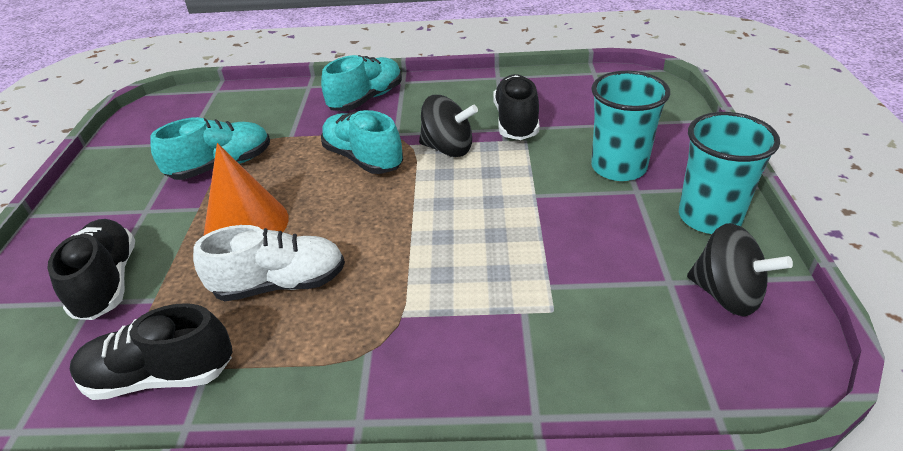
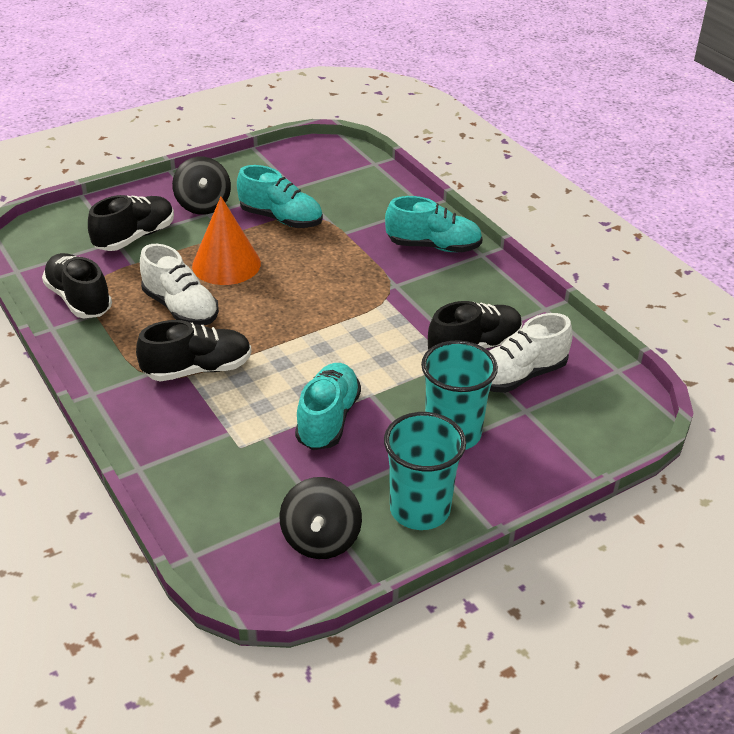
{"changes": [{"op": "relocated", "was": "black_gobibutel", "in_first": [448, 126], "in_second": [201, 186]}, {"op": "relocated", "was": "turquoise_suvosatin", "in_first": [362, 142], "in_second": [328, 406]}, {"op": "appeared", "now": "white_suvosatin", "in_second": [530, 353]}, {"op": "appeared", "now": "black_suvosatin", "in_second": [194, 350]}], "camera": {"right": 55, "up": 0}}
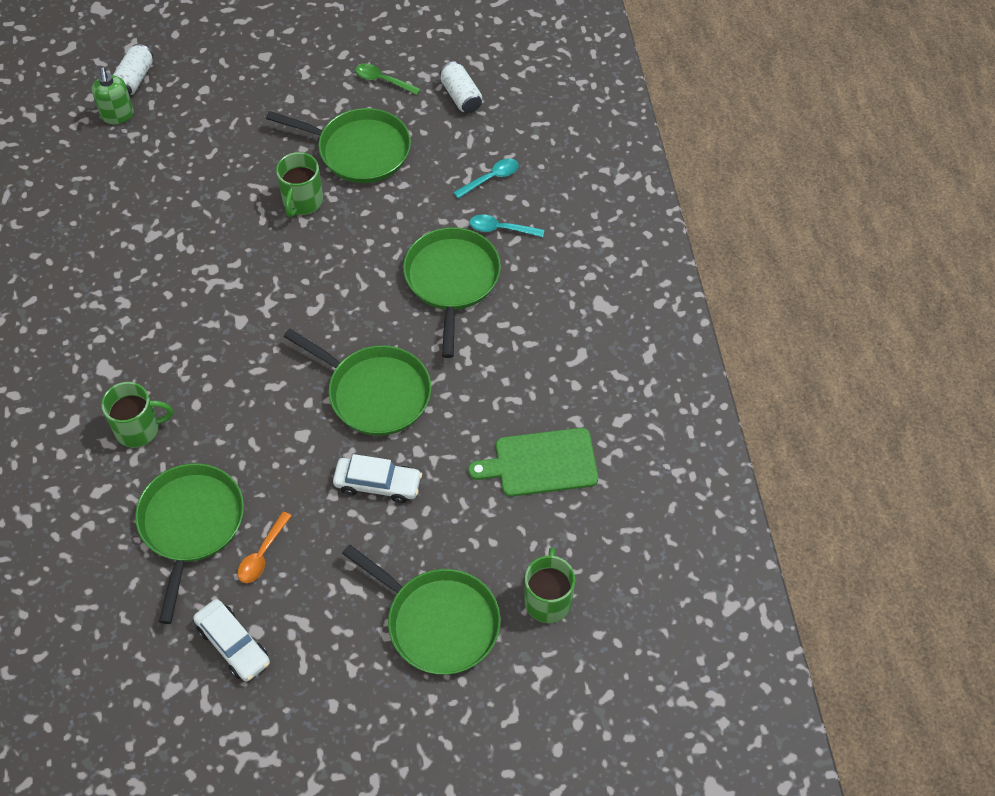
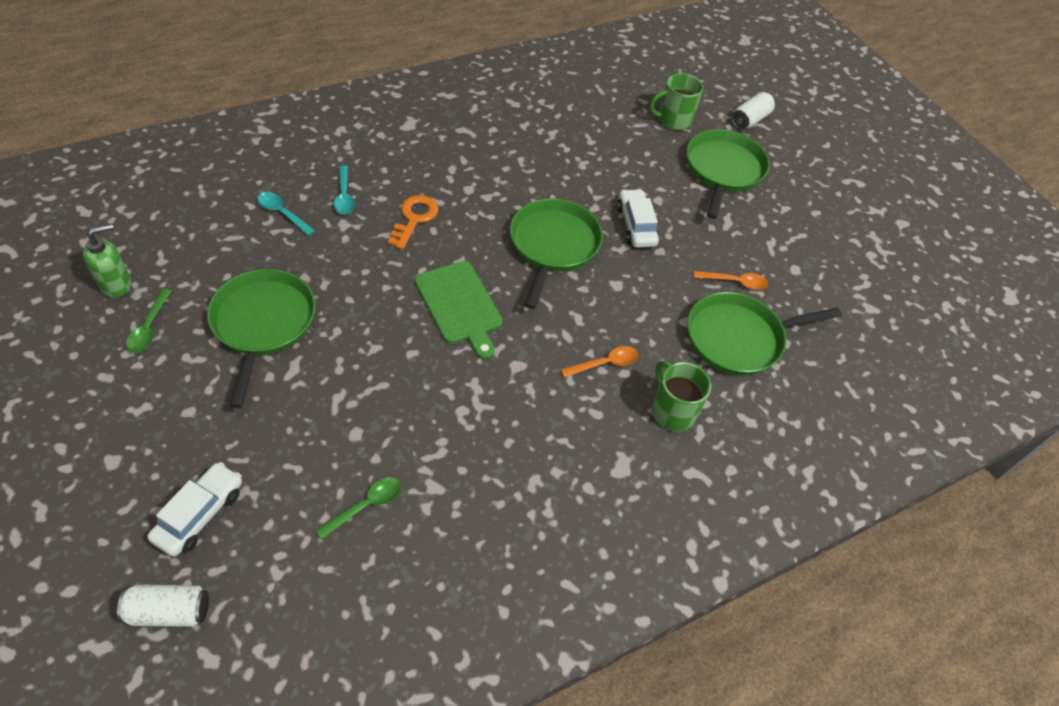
{"changes": [{"op": "relocated", "was": "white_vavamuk", "in_first": [461, 87], "in_second": [753, 111]}, {"op": "relocated", "was": "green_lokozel", "in_first": [113, 96], "in_second": [107, 261]}, {"op": "missing", "was": "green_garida", "in_first": [299, 184]}, {"op": "exchanged", "was": "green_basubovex", "now": "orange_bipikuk", "in_first": [452, 292], "in_second": [413, 222]}, {"op": "relocated", "was": "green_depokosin", "in_first": [533, 462], "in_second": [458, 310]}, {"op": "relocated", "was": "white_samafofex", "in_first": [231, 640], "in_second": [194, 509]}, {"op": "appeared", "now": "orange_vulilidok", "in_second": [600, 362]}, {"op": "appeared", "now": "green_vulilidok", "in_second": [358, 508]}], "camera": {"right": -115, "up": -5}}
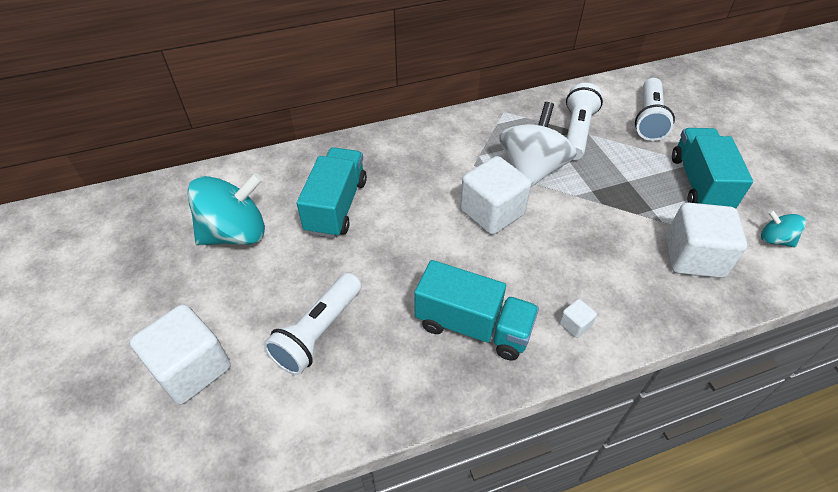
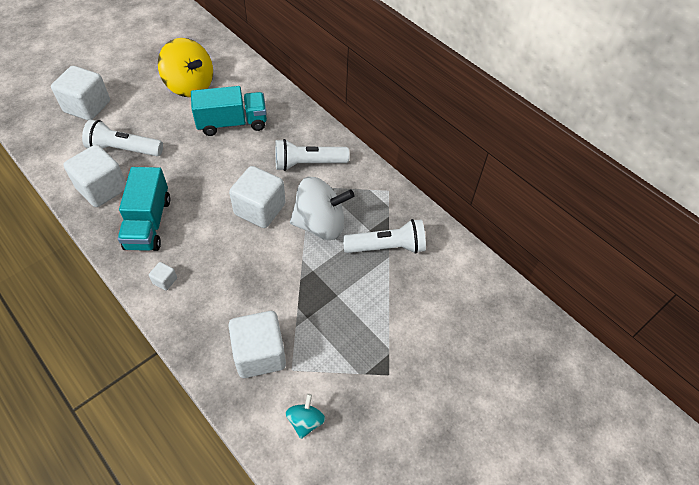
{"changes": [{"op": "relocated", "was": "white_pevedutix", "in_first": [655, 109], "in_second": [312, 155]}, {"op": "missing", "was": "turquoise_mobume", "in_first": [712, 168]}, {"op": "colour", "was": "turquoise_gobibutel", "now": "yellow_gobibutel", "in_first": [226, 209], "in_second": [185, 67]}, {"op": "appeared", "now": "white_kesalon", "in_second": [94, 176]}], "camera": {"right": 65, "up": 5}}
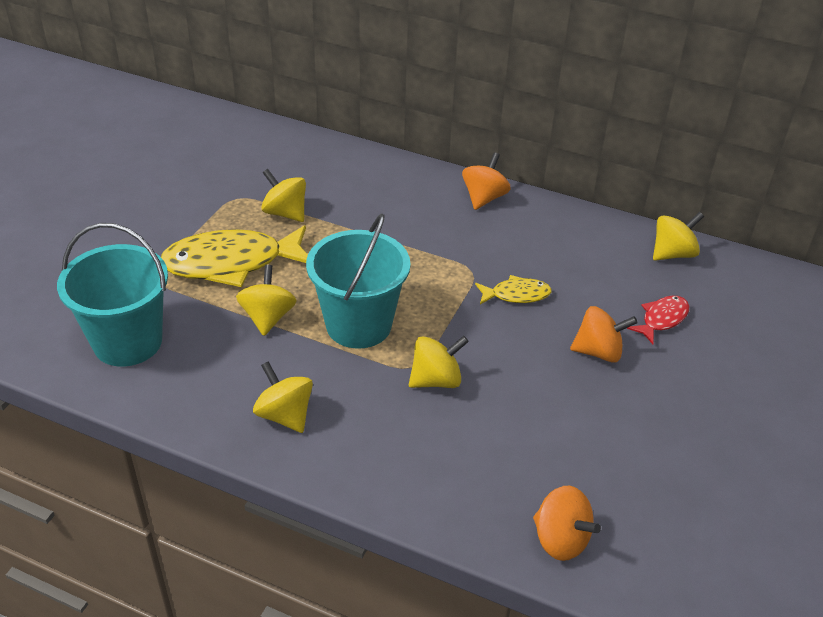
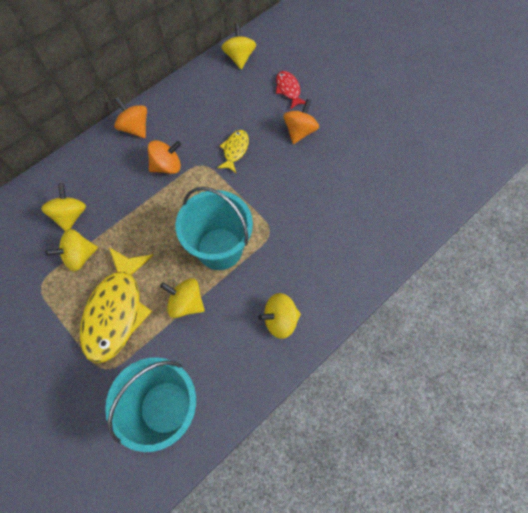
{"changes": [{"op": "relocated", "was": "yellow_gobibutel", "in_first": [439, 362], "in_second": [63, 207]}, {"op": "relocated", "was": "orange_gobibutel", "in_first": [567, 523], "in_second": [164, 157]}], "camera": {"right": -65, "up": 25}}
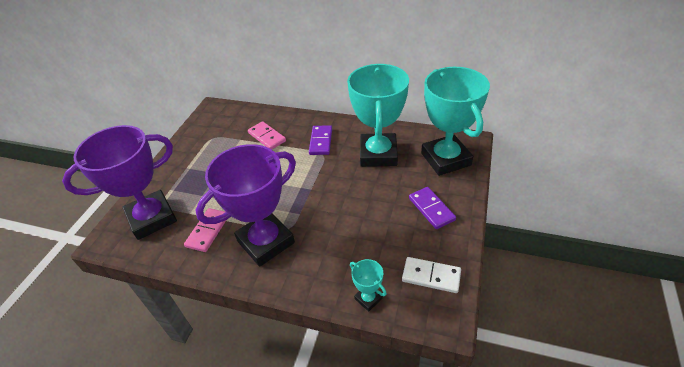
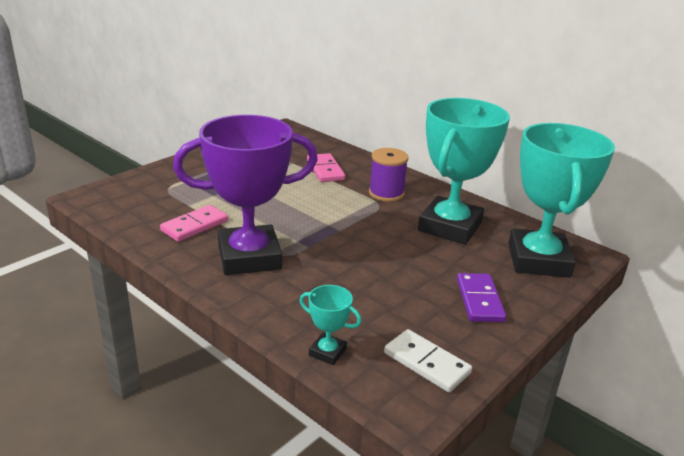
{"changes": [{"op": "missing", "was": "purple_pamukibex", "in_first": [119, 182]}, {"op": "exchanged", "was": "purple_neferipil", "now": "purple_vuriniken", "in_first": [320, 140], "in_second": [389, 175]}, {"op": "spun", "was": "turquoise_pamukibex", "in_first": [368, 285], "in_second": [331, 325], "clockwise": -45}], "camera": {"right": 20, "up": -15}}
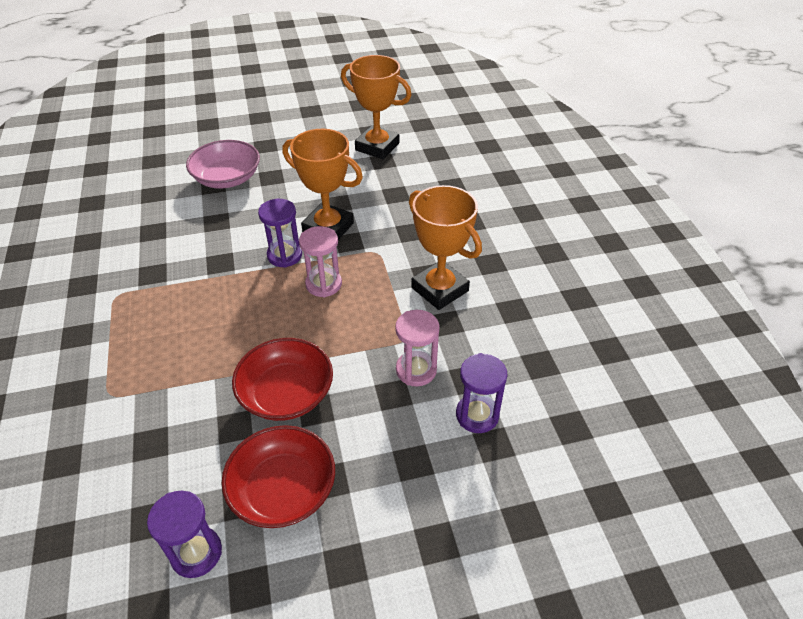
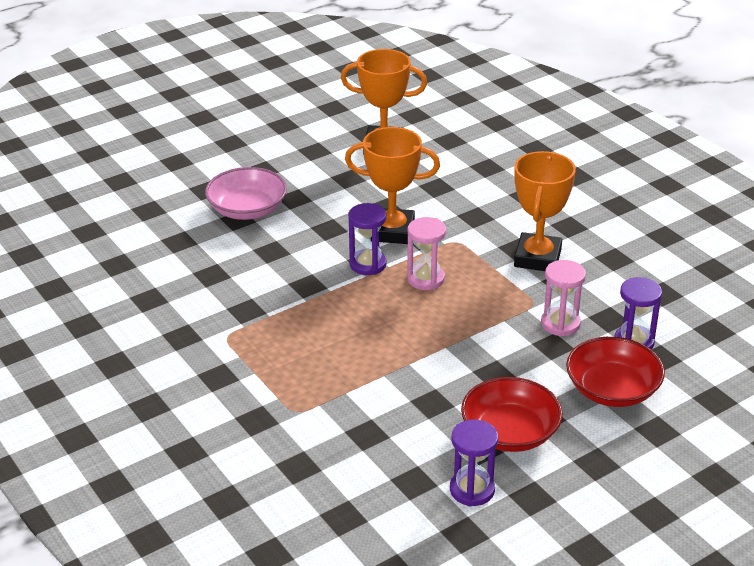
{"changes": [{"op": "spun", "was": "orange_pamukibex", "in_first": [445, 247], "in_second": [545, 211], "clockwise": 75}, {"op": "relocated", "was": "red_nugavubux", "in_first": [282, 379], "in_second": [615, 372]}], "camera": {"right": -20, "up": -10}}
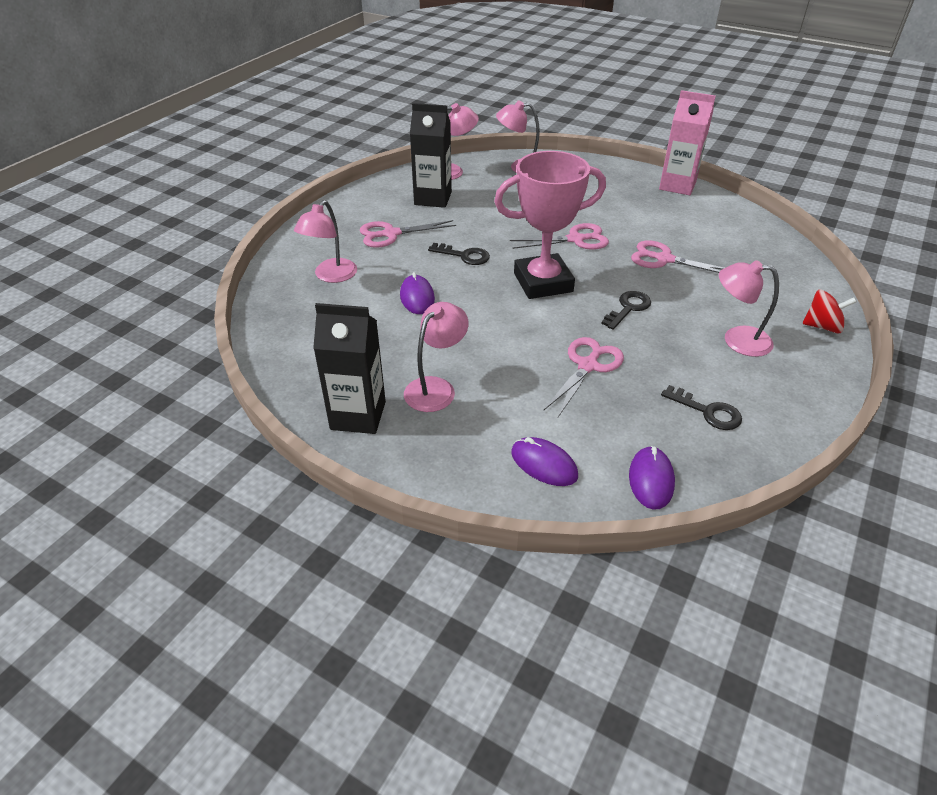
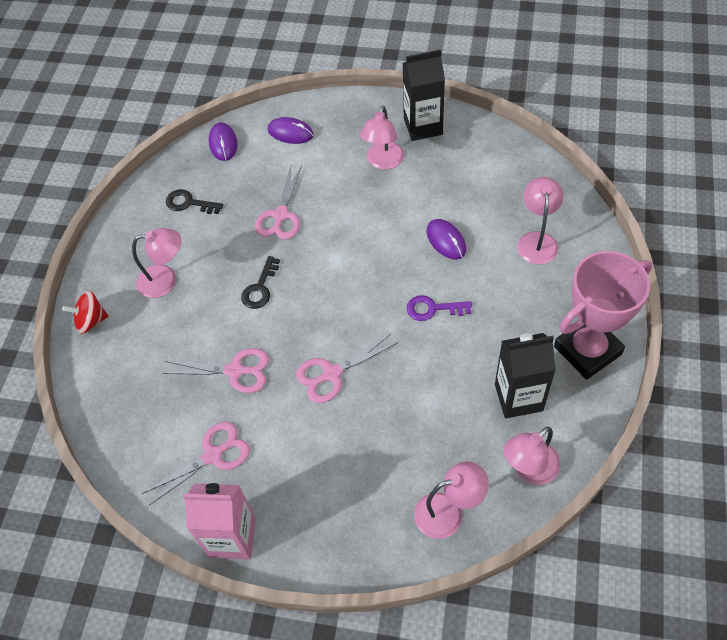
{"changes": [{"op": "relocated", "was": "pink_pamukibex", "in_first": [550, 225], "in_second": [603, 315]}, {"op": "relocated", "was": "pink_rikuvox", "in_first": [408, 234], "in_second": [196, 463]}, {"op": "colour", "was": "black_bipikuk", "now": "purple_bipikuk", "in_first": [459, 254], "in_second": [439, 308]}], "camera": {"right": 165, "up": 15}}
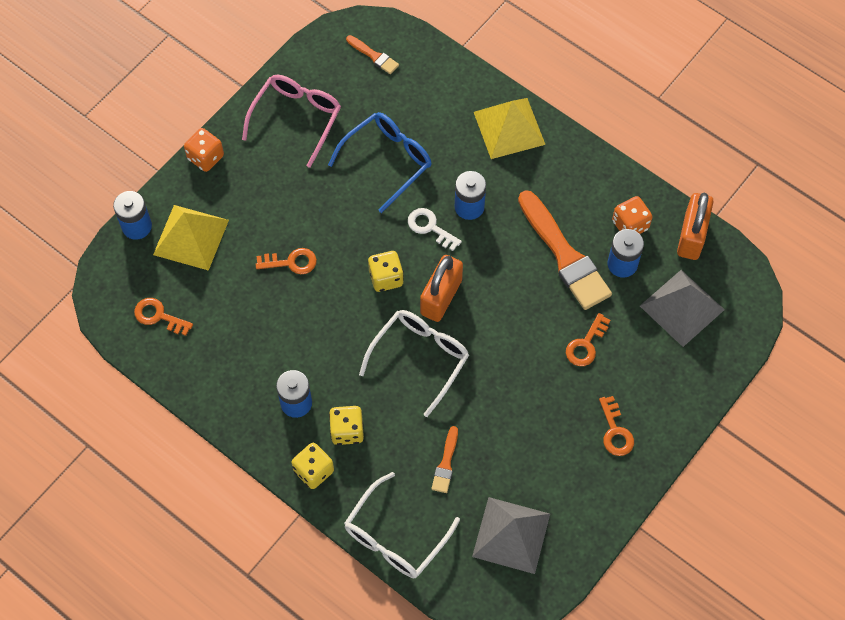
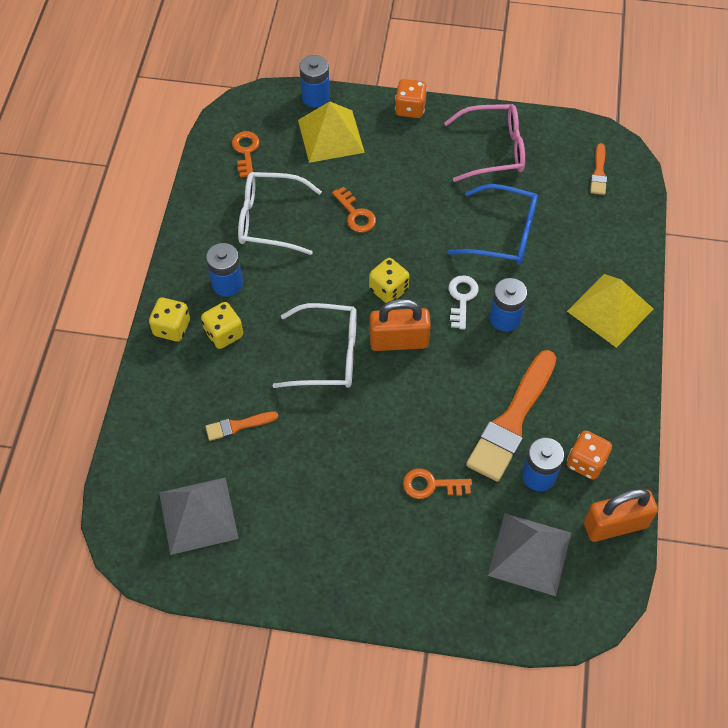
{"changes": [{"op": "missing", "was": "orange_bipikuk", "in_first": [616, 426]}, {"op": "relocated", "was": "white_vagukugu", "in_first": [402, 525], "in_second": [280, 213]}], "camera": {"right": 60, "up": -5}}
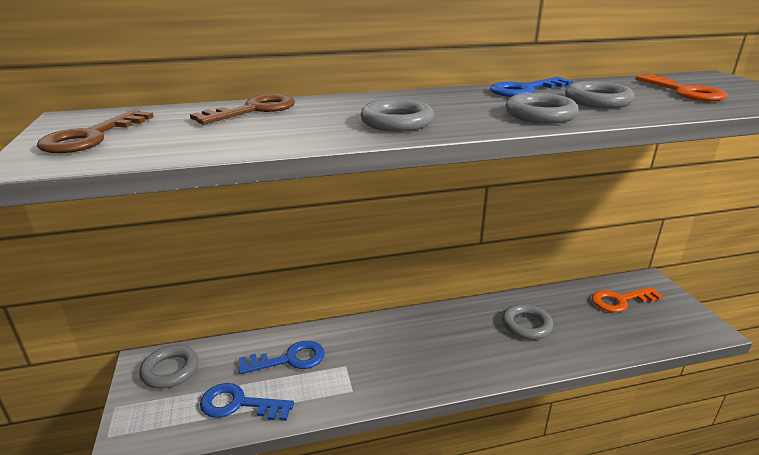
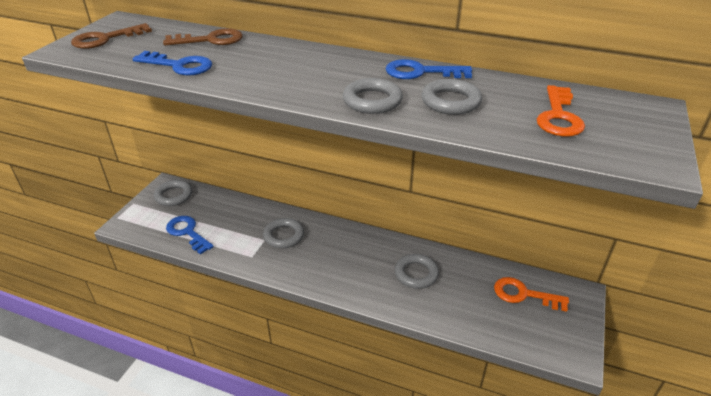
{"changes": [{"op": "relocated", "was": "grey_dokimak", "in_first": [397, 115], "in_second": [283, 233]}, {"op": "relocated", "was": "blue_bipikuk", "in_first": [281, 357], "in_second": [172, 63]}], "camera": {"right": 35, "up": 10}}
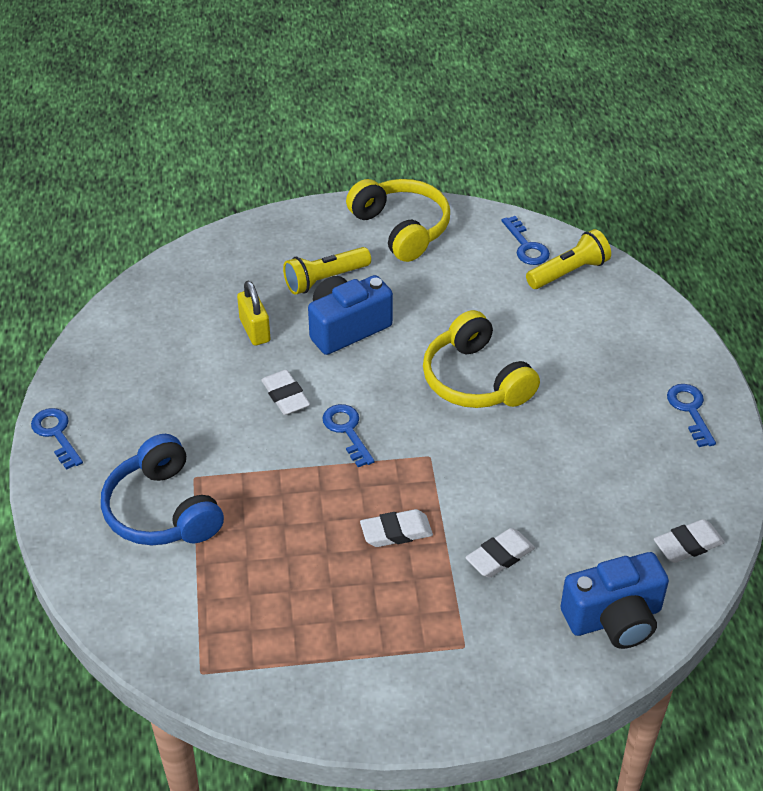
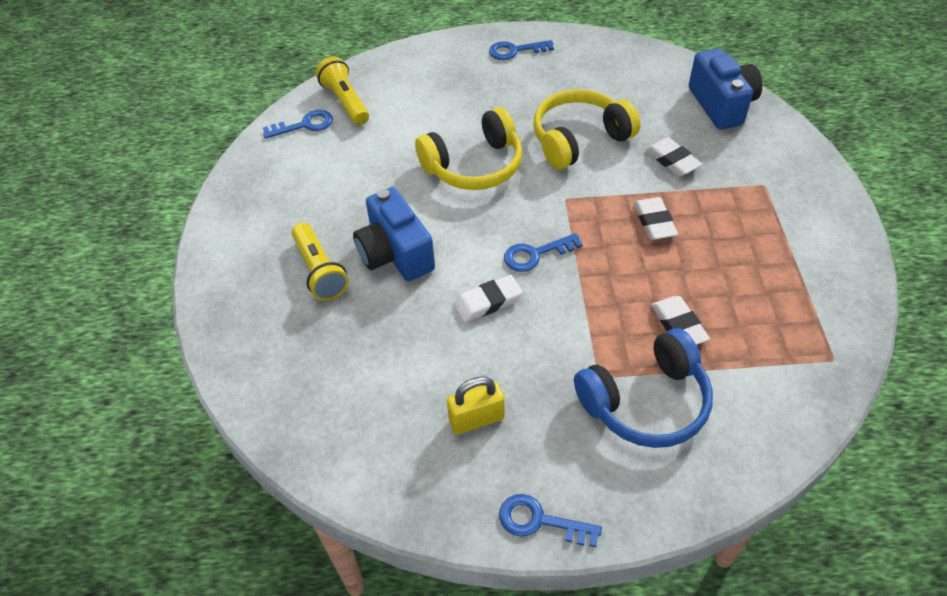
{"changes": [{"op": "relocated", "was": "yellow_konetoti", "in_first": [398, 220], "in_second": [587, 129]}, {"op": "relocated", "was": "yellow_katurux", "in_first": [253, 313], "in_second": [476, 405]}, {"op": "spun", "was": "blue_bipikuk", "in_first": [57, 439], "in_second": [550, 520], "clockwise": 45}, {"op": "relocated", "was": "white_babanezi", "in_first": [689, 541], "in_second": [680, 320]}], "camera": {"right": -85, "up": 5}}
